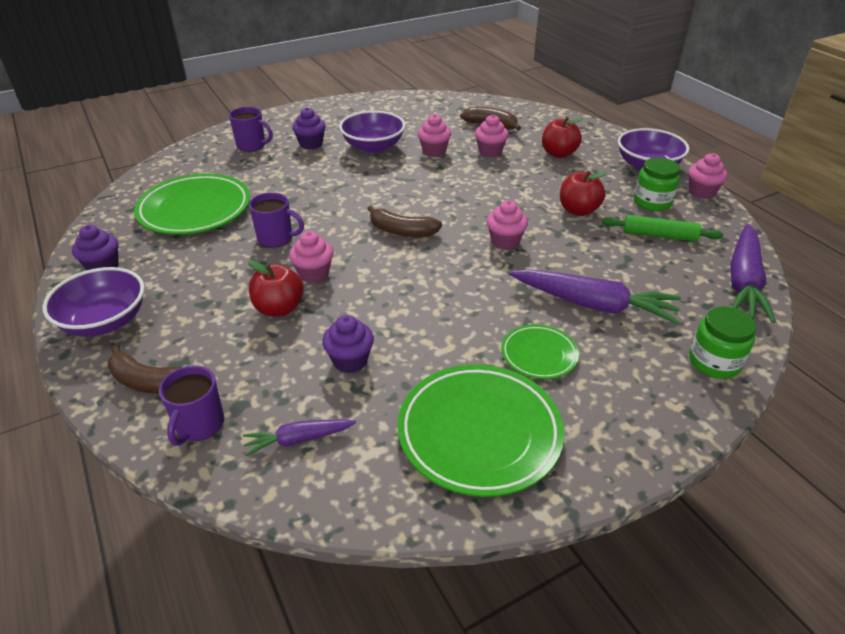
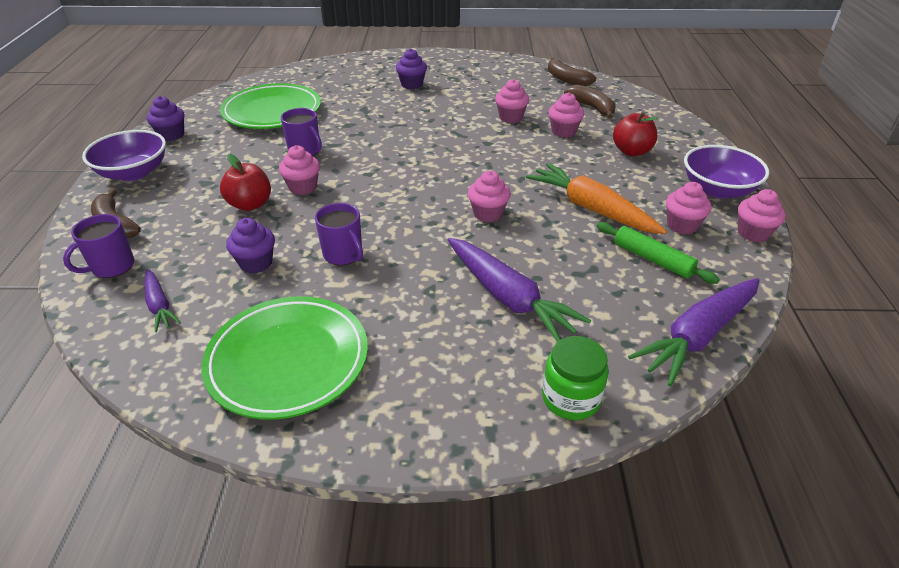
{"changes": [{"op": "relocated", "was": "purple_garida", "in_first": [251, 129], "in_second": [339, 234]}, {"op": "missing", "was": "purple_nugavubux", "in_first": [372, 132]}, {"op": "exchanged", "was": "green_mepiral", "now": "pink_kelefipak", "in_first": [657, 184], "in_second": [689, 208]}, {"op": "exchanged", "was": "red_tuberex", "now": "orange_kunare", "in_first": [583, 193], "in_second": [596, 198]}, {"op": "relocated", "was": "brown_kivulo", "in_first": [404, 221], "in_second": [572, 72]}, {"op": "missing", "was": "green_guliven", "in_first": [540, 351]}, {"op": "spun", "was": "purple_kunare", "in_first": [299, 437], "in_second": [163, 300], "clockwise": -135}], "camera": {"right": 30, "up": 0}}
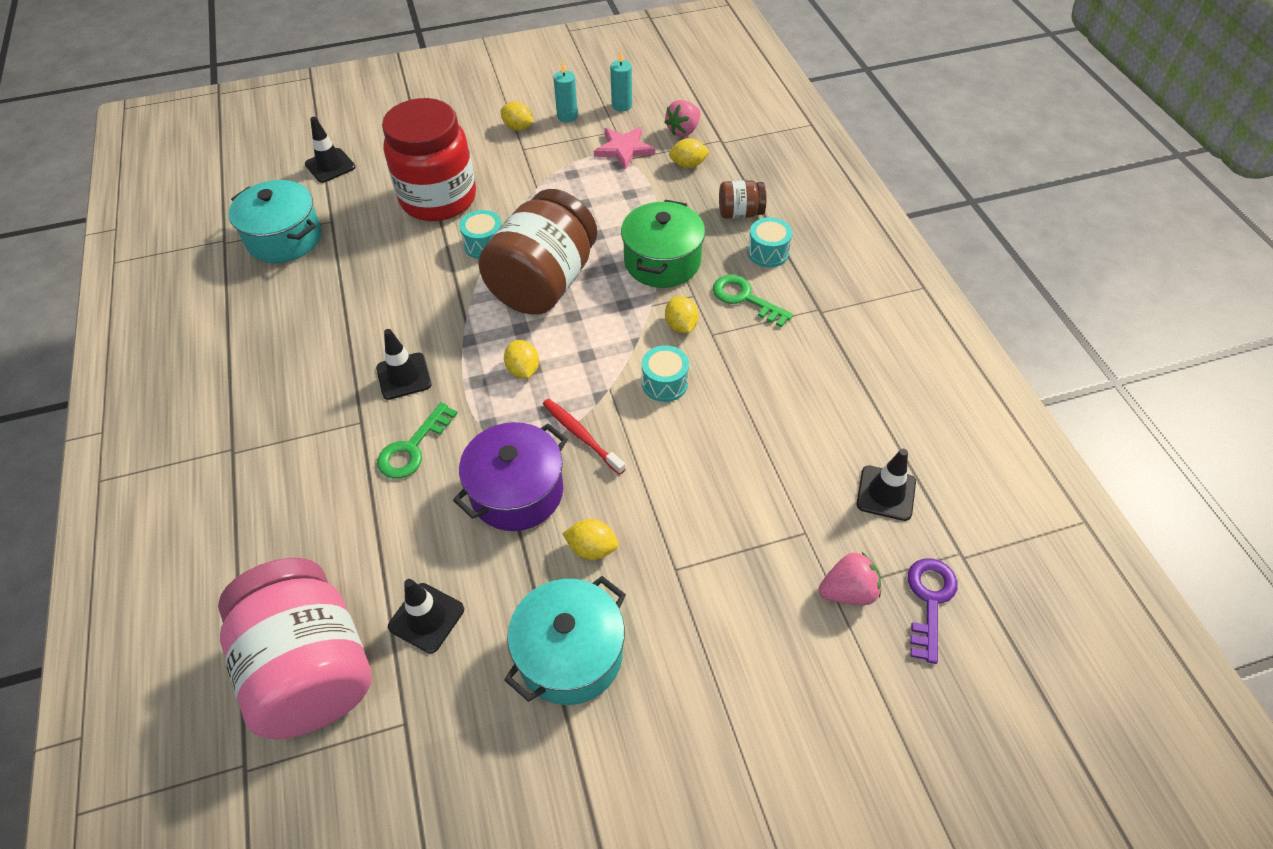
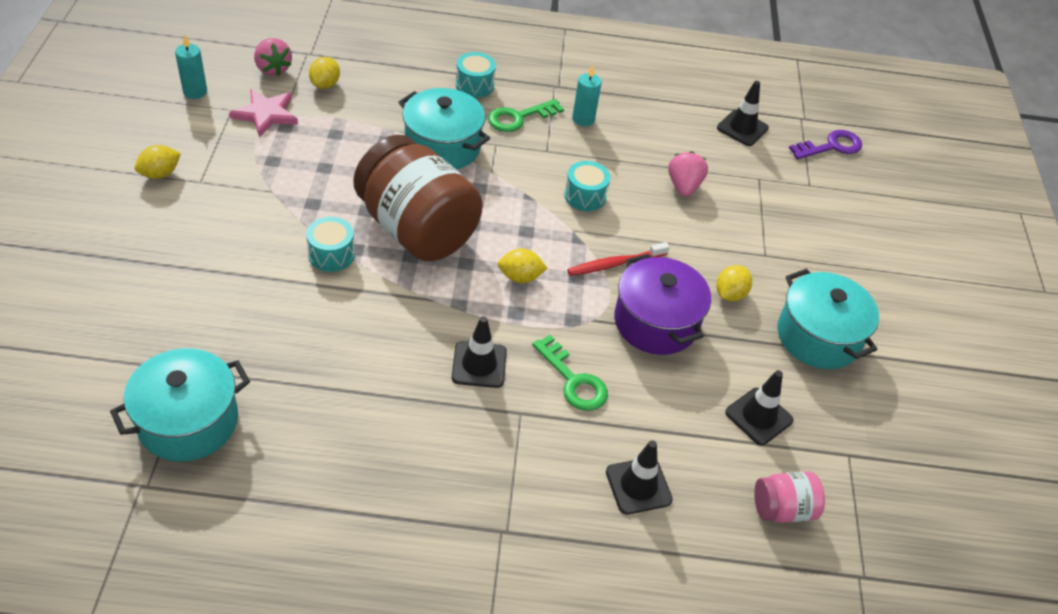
{"changes": [{"op": "relocated", "was": "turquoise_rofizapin", "in_first": [565, 91], "in_second": [587, 95]}, {"op": "missing", "was": "red_mepiral", "in_first": [429, 159]}, {"op": "relocated", "was": "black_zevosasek", "in_first": [330, 150], "in_second": [639, 477]}, {"op": "missing", "was": "brown_mepiral", "in_first": [742, 199]}, {"op": "colour", "was": "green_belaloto", "now": "turquoise_belaloto", "in_first": [663, 244], "in_second": [444, 128]}, {"op": "missing", "was": "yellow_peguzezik", "in_first": [682, 314]}, {"op": "relocated", "was": "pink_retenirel", "in_first": [850, 578], "in_second": [688, 174]}, {"op": "size", "was": "pink_mepiral", "in_first": [295, 648], "in_second": [789, 497], "ratio": 0.45}, {"op": "spun", "was": "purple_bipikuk", "in_first": [933, 611], "in_second": [825, 144], "clockwise": 120}], "camera": {"right": -75, "up": -5}}
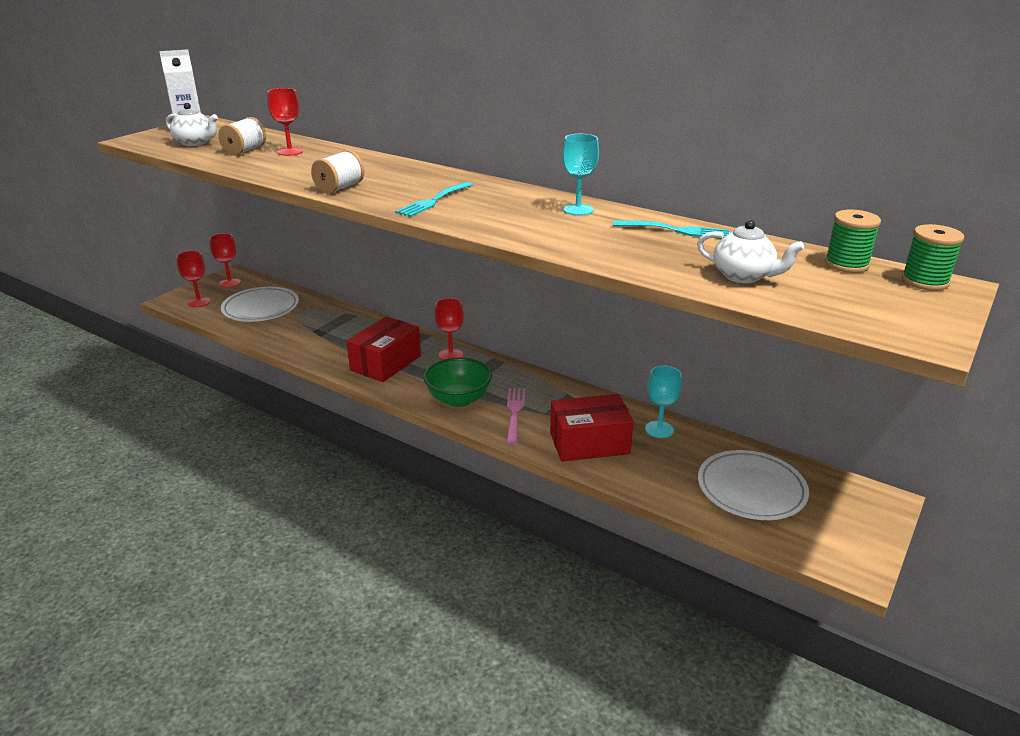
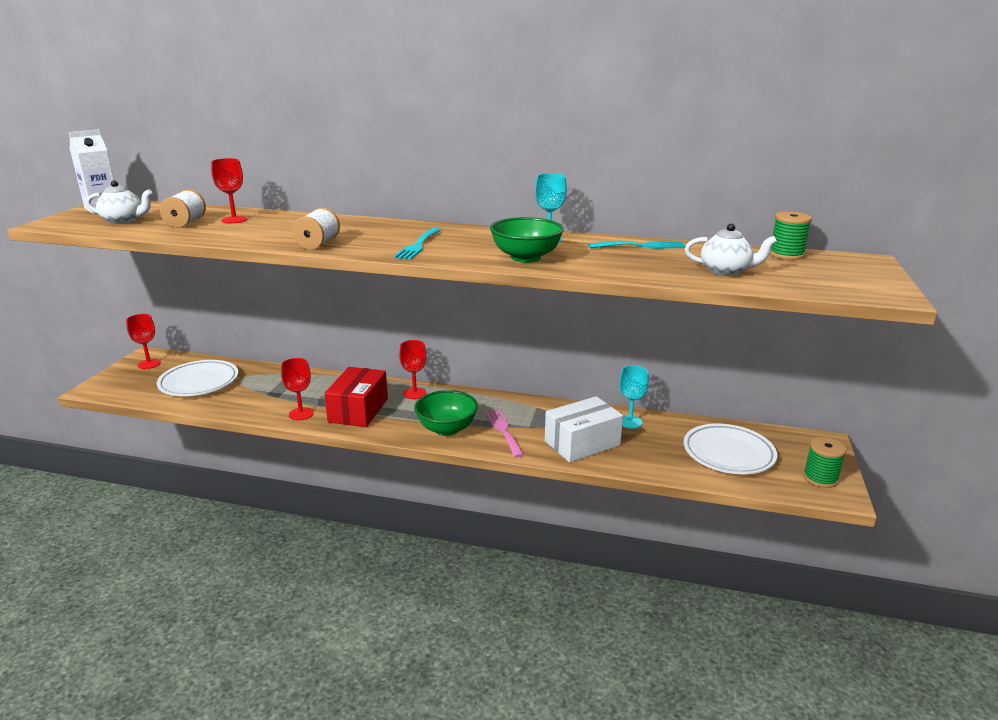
{"changes": [{"op": "relocated", "was": "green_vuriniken", "in_first": [932, 257], "in_second": [824, 462]}, {"op": "relocated", "was": "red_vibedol", "in_first": [193, 279], "in_second": [297, 389]}, {"op": "colour", "was": "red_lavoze", "now": "white_lavoze", "in_first": [592, 428], "in_second": [584, 429]}, {"op": "appeared", "now": "green_nugavubux", "in_second": [527, 240]}], "camera": {"right": -20, "up": -5}}
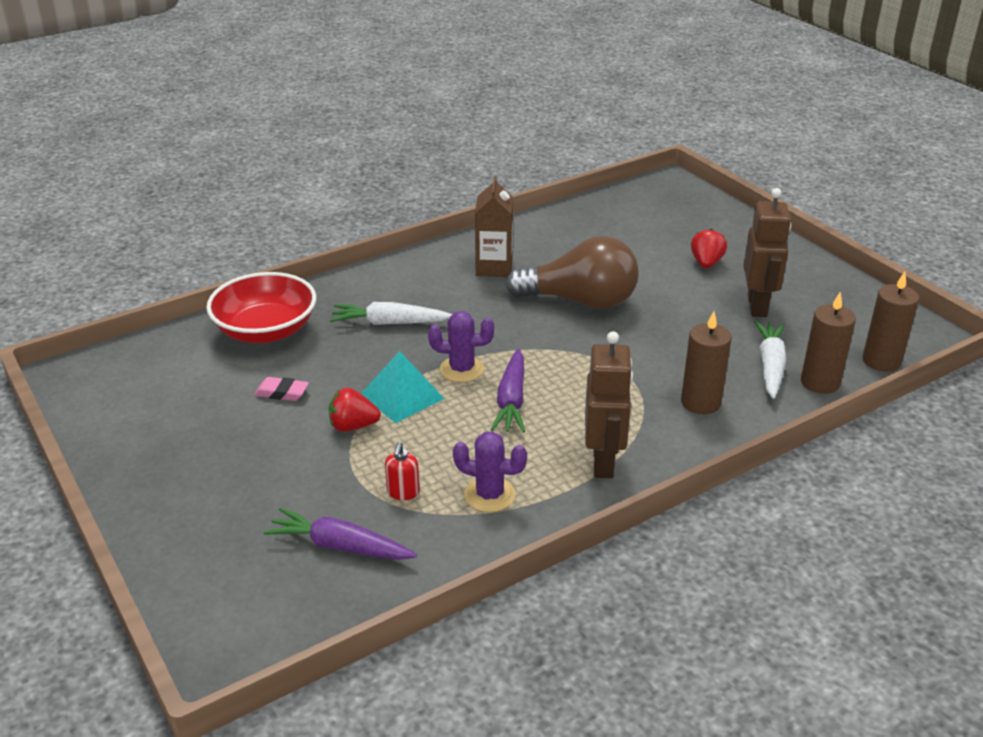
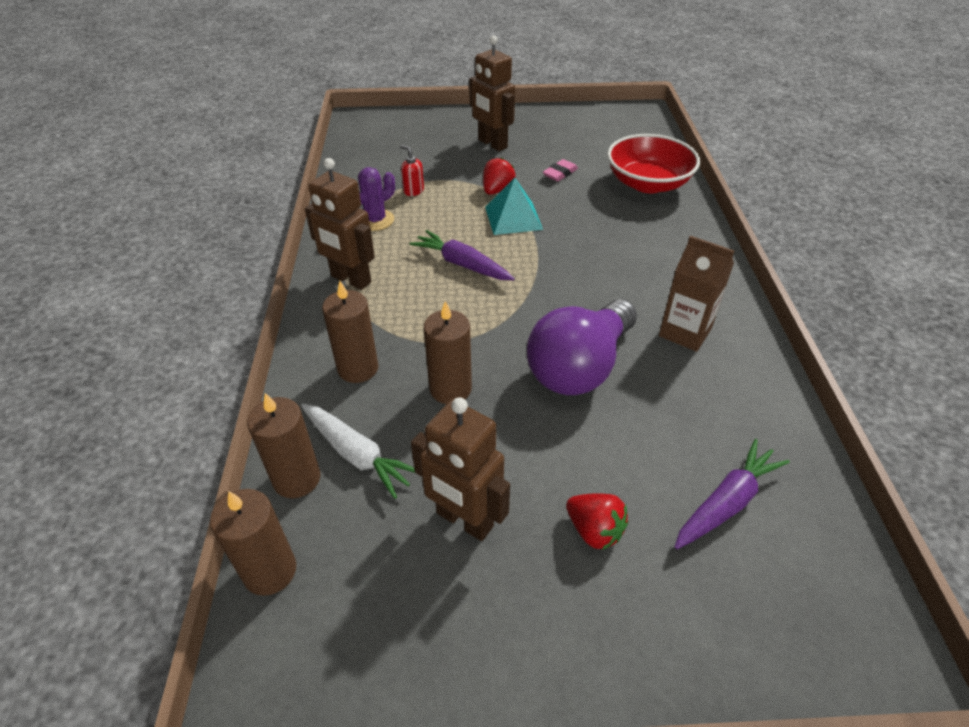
{"changes": [{"op": "colour", "was": "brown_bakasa", "now": "purple_bakasa", "in_first": [572, 272], "in_second": [582, 347]}, {"op": "missing", "was": "white_kunare", "in_first": [391, 313]}, {"op": "missing", "was": "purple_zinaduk", "in_first": [461, 346]}, {"op": "relocated", "was": "purple_kunare", "in_first": [340, 534], "in_second": [732, 494]}, {"op": "appeared", "now": "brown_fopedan", "in_second": [492, 93]}, {"op": "appeared", "now": "brown_rofizapin", "in_second": [448, 352]}], "camera": {"right": 120, "up": 10}}
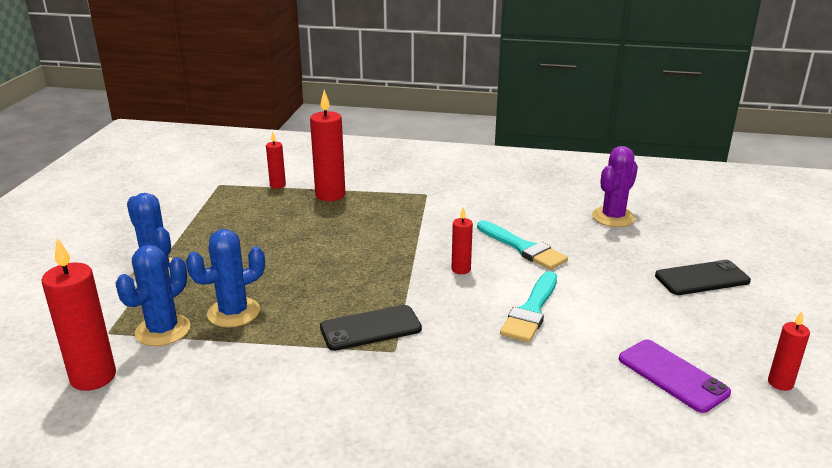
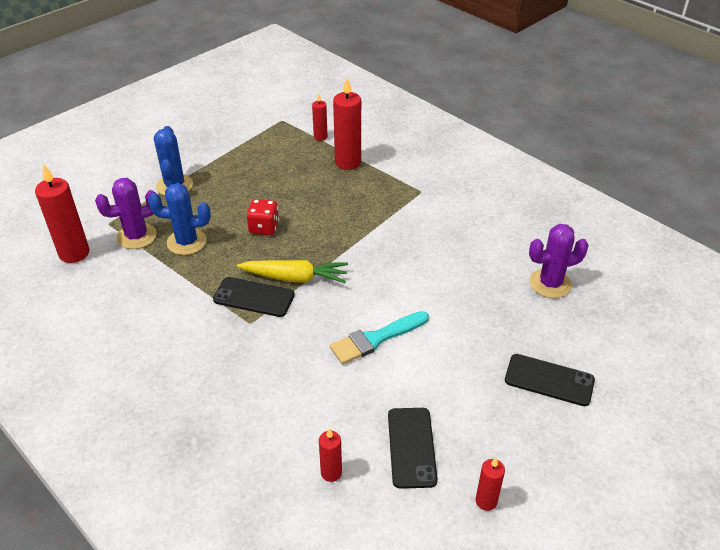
{"changes": [{"op": "relocated", "was": "red_rofizapin", "in_first": [462, 240], "in_second": [330, 455]}, {"op": "missing", "was": "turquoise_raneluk", "in_first": [522, 245]}, {"op": "colour", "was": "blue_zinaduk", "now": "purple_zinaduk", "in_first": [153, 295], "in_second": [126, 213]}, {"op": "colour", "was": "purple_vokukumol", "now": "black_vokukumol", "in_first": [675, 376], "in_second": [413, 448]}, {"op": "appeared", "now": "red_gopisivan", "in_second": [262, 217]}, {"op": "appeared", "now": "yellow_kunare", "in_second": [292, 271]}], "camera": {"right": 35, "up": 15}}
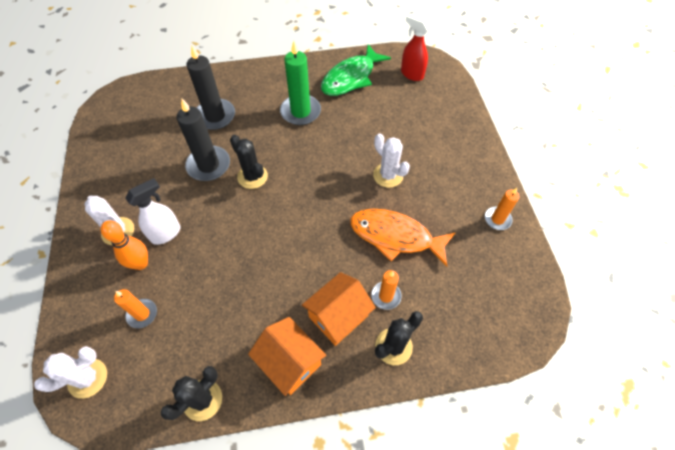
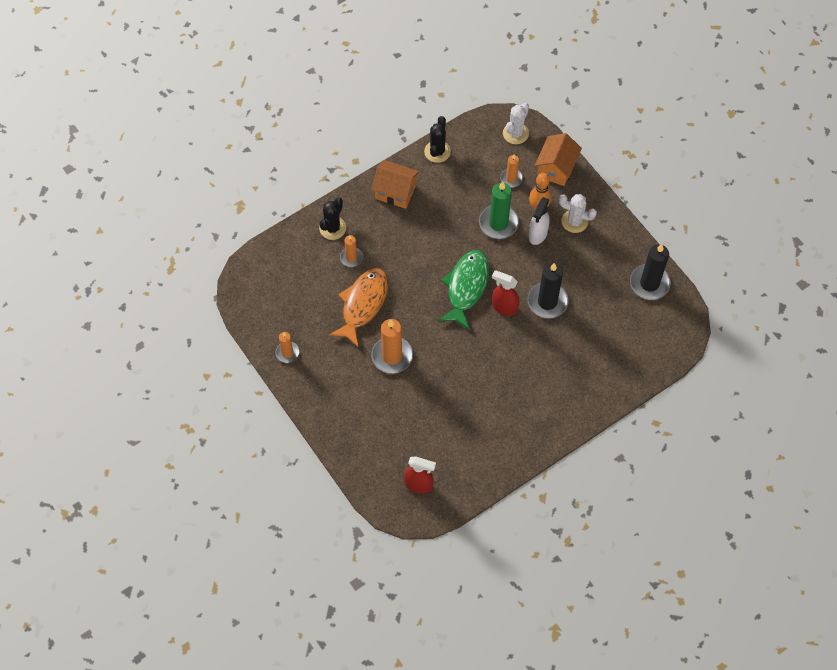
{"changes": [{"op": "relocated", "was": "green_rofizapin", "in_first": [300, 83], "in_second": [499, 210]}, {"op": "relocated", "was": "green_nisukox", "in_first": [356, 70], "in_second": [463, 290]}, {"op": "relocated", "was": "black_rofizapin", "in_first": [210, 88], "in_second": [650, 272]}, {"op": "exchanged", "was": "white_zinaduk", "now": "orange_rofizapin", "in_first": [391, 160], "in_second": [392, 346]}, {"op": "exchanged", "was": "black_zinaduk", "now": "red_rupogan", "in_first": [249, 162], "in_second": [505, 293]}, {"op": "spun", "was": "orange_nisukox", "in_first": [403, 238], "in_second": [358, 308], "clockwise": -60}, {"op": "relocated", "was": "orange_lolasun", "in_first": [339, 309], "in_second": [558, 159]}], "camera": {"right": 155, "up": 5}}
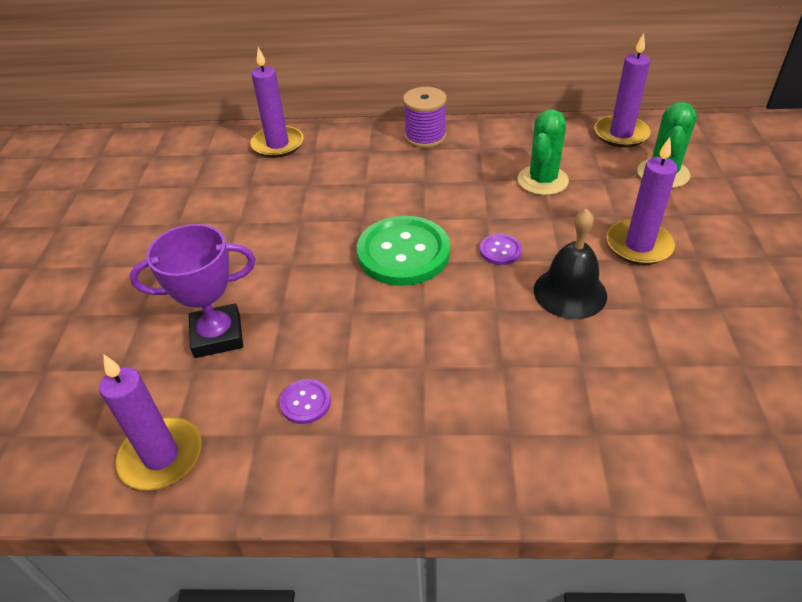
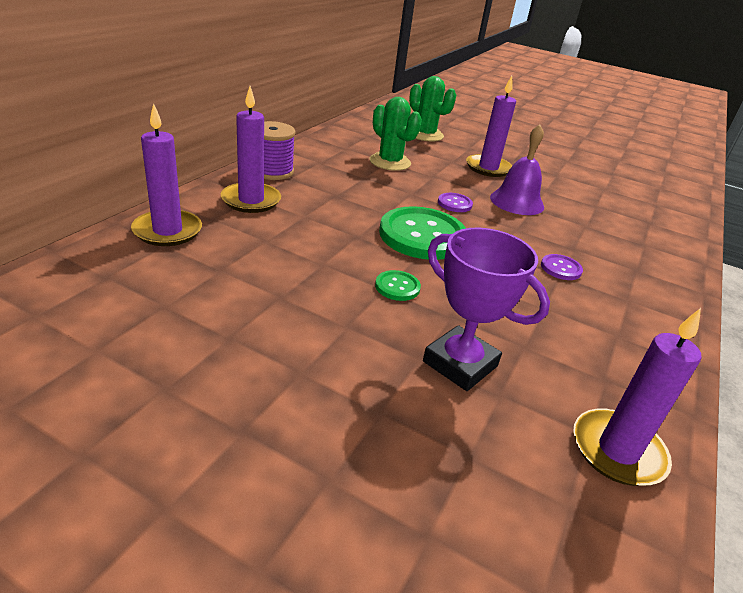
{"changes": [{"op": "relocated", "was": "purple_rofizapin", "in_first": [622, 90], "in_second": [251, 149]}, {"op": "colour", "was": "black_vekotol", "now": "purple_vekotol", "in_first": [570, 264], "in_second": [517, 169]}, {"op": "spun", "was": "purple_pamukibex", "in_first": [193, 291], "in_second": [486, 309], "clockwise": -60}, {"op": "relocated", "was": "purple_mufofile", "in_first": [305, 401], "in_second": [562, 267]}, {"op": "appeared", "now": "green_mufofile", "in_second": [398, 285]}], "camera": {"right": -70, "up": -10}}
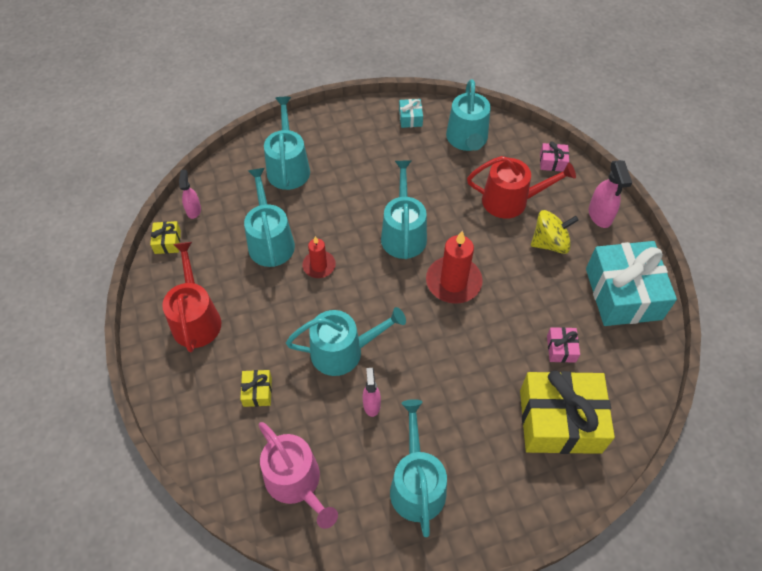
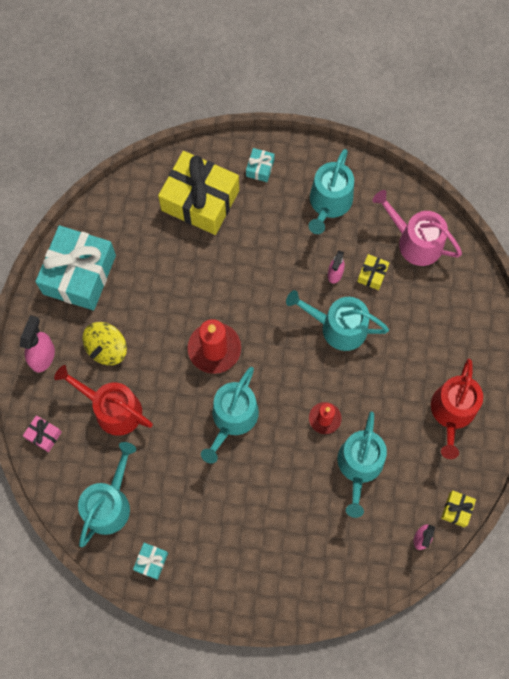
{"changes": [{"op": "missing", "was": "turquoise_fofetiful", "in_first": [287, 143]}, {"op": "spun", "was": "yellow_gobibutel", "in_first": [555, 232], "in_second": [105, 343], "clockwise": -75}, {"op": "missing", "was": "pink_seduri", "in_first": [563, 345]}, {"op": "relocated", "was": "yellow_seduri", "in_first": [256, 388], "in_second": [373, 272]}, {"op": "spun", "was": "pink_fofetiful", "in_first": [298, 475], "in_second": [417, 228], "clockwise": -45}, {"op": "appeared", "now": "turquoise_seduri", "in_second": [260, 165]}], "camera": {"right": -155, "up": 15}}
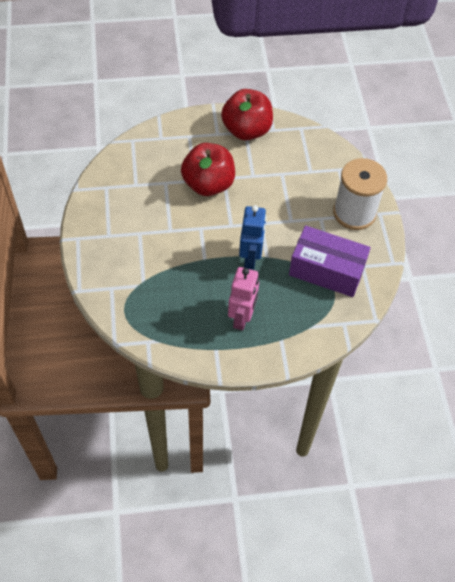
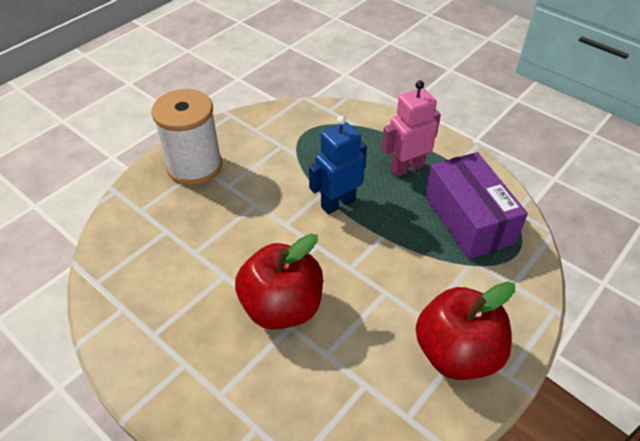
{"changes": [{"op": "relocated", "was": "red_tuberex", "in_first": [247, 114], "in_second": [465, 330]}, {"op": "relocated", "was": "purple_lavoze", "in_first": [330, 261], "in_second": [476, 205]}], "camera": {"right": -130, "up": -10}}
